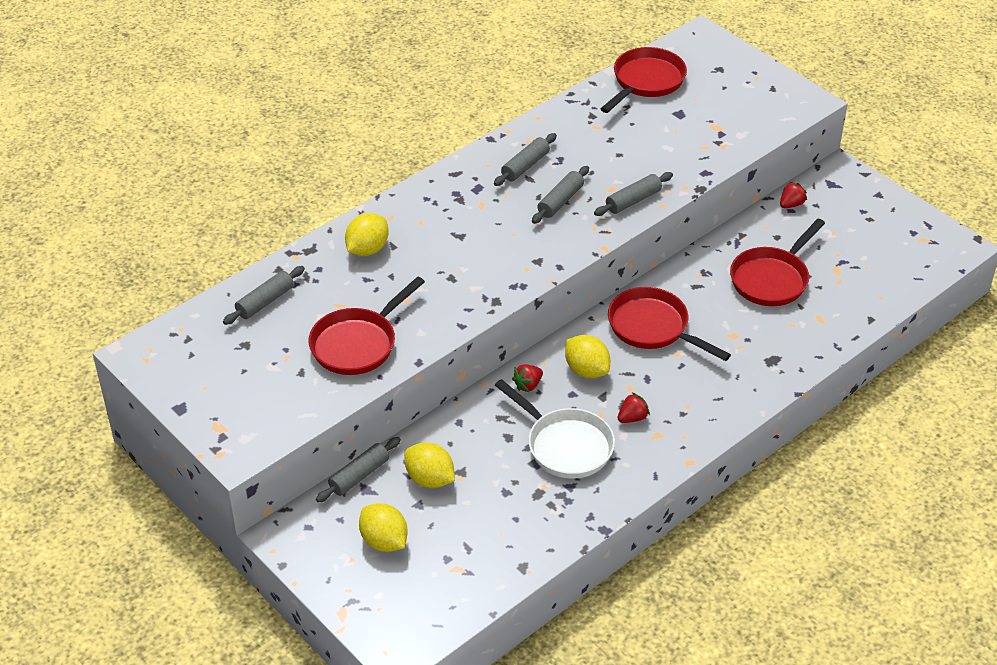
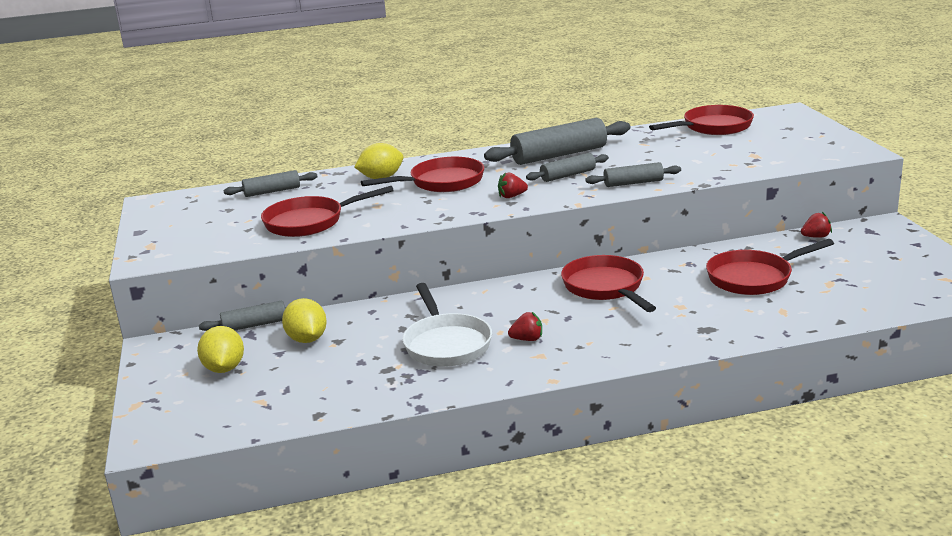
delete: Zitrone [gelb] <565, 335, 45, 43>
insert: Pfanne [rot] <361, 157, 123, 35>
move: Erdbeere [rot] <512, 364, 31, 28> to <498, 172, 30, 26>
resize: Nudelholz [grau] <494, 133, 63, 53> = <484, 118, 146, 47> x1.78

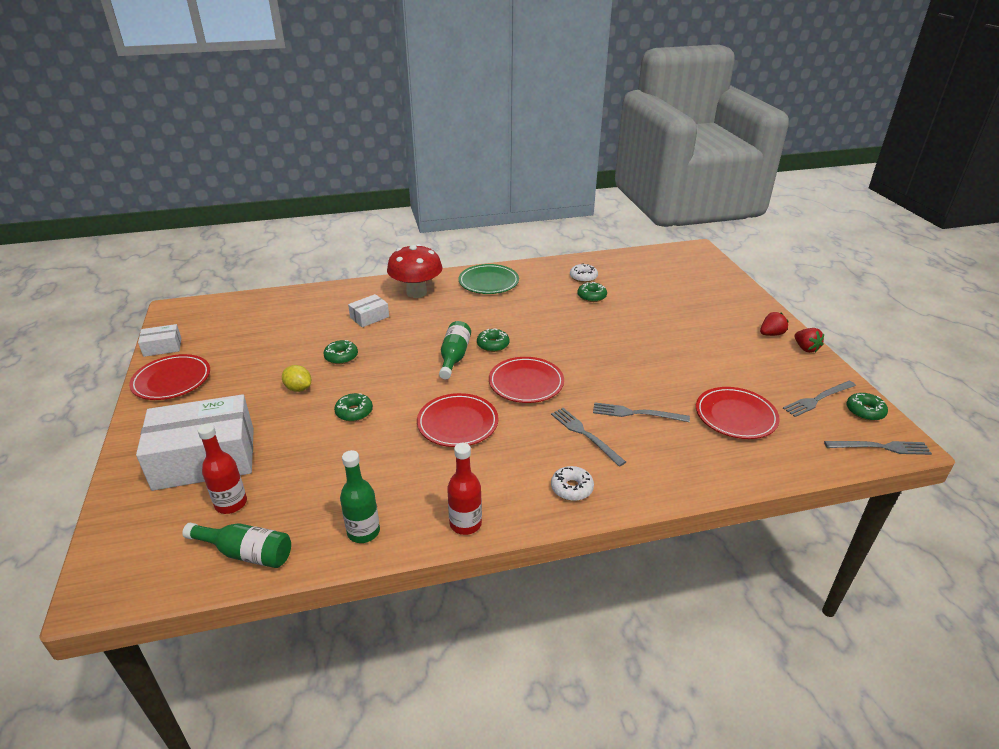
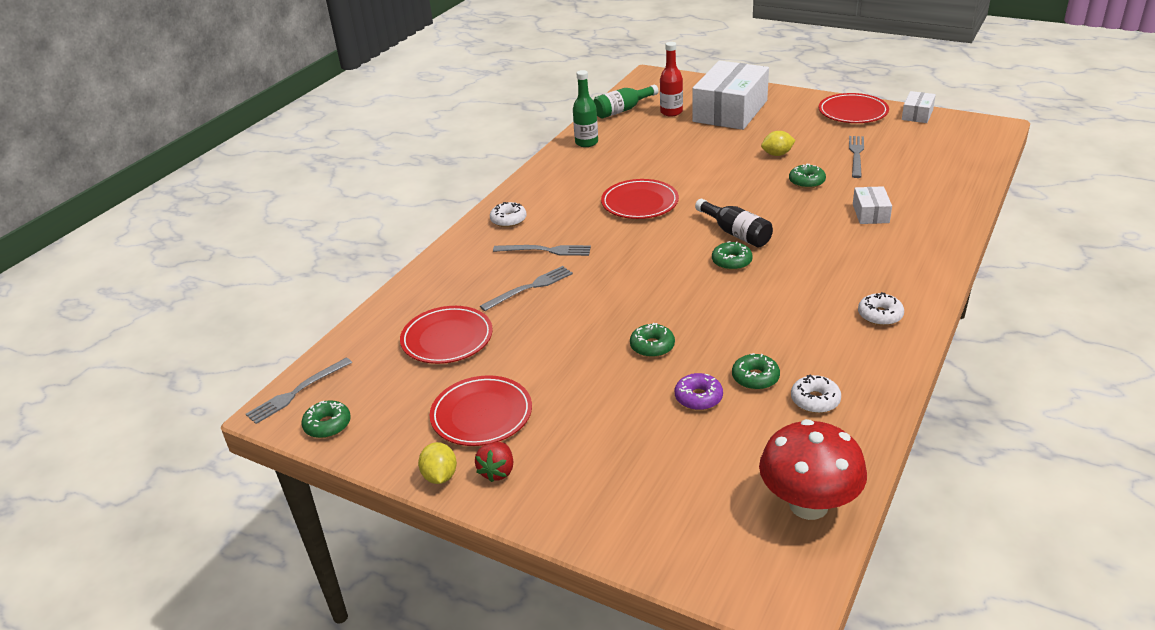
delete: Flasche [rot] <447, 443, 35, 92>
insert: Donut [lila] <675, 373, 48, 37>
move: Donut [grün] <334, 393, 39, 29> to <630, 323, 45, 34>; Pilz [rot] <387, 244, 55, 54> to <759, 419, 108, 101>; Teller [rot] <489, 357, 75, 46> to <430, 375, 102, 71>; Gabel [grau] <783, 381, 73, 36> to <849, 136, 15, 42>
replace: Teller [grün] <458, 264, 61, 30> to Donut [weiß] <858, 292, 46, 34>; Erdbeere [rot] <795, 328, 29, 25> to Zitrone [gelb] <418, 442, 39, 42>
recolor: Flasche [grün] <439, 321, 32, 58> to Flasche [schwarz] <695, 199, 78, 48>

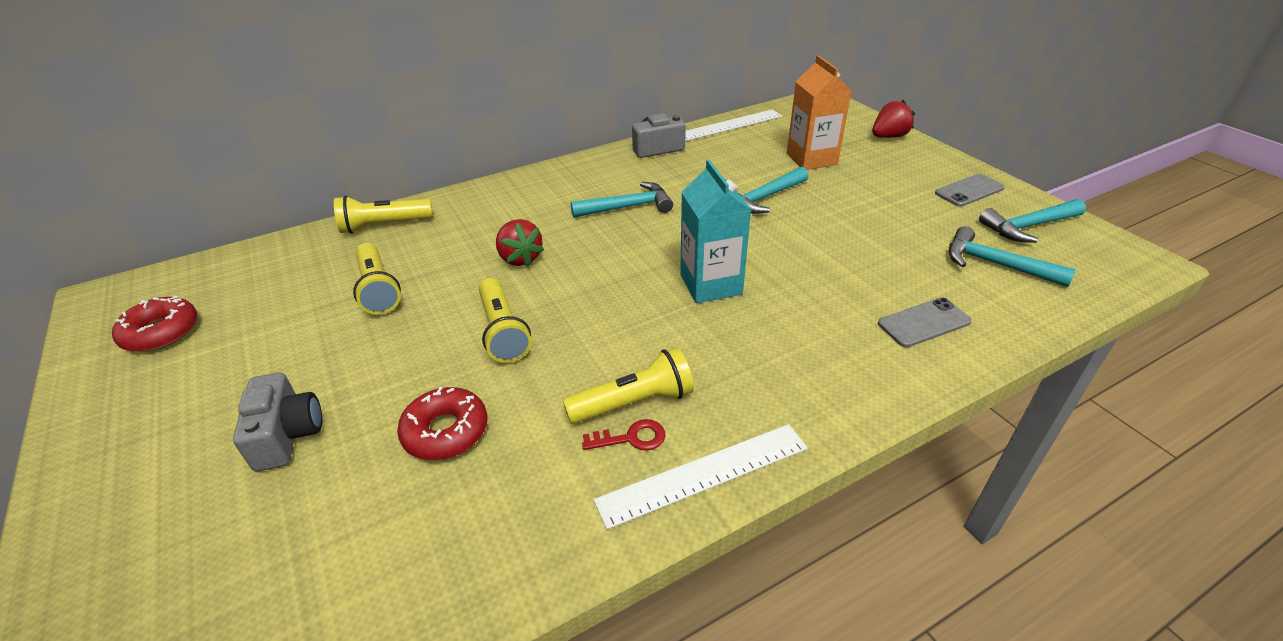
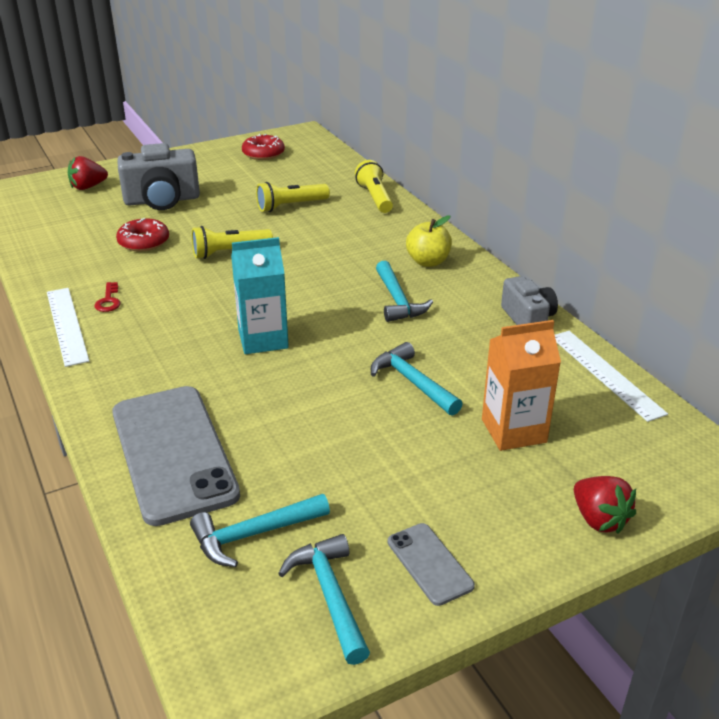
delete: Taschenlampe [gelb] <563, 347, 131, 77>
insert: Apfel [gelb] <406, 216, 46, 51>
move: Erdbeere [rot] <496, 219, 48, 48> to <68, 156, 40, 34>
rotate: Hammer [türkis] <949, 226, 127, 61> = <190, 494, 140, 73> 150 degrees counterclockwise
resize: Kamera [grau] <233, 372, 89, 99> = <117, 143, 83, 67> x1.60; Handy [grau] <878, 298, 94, 49> = <112, 386, 128, 140> x2.20

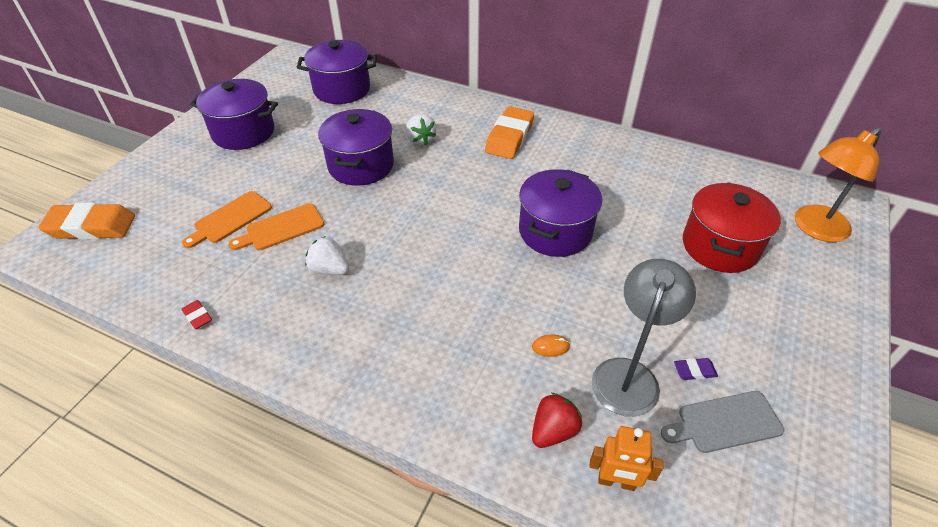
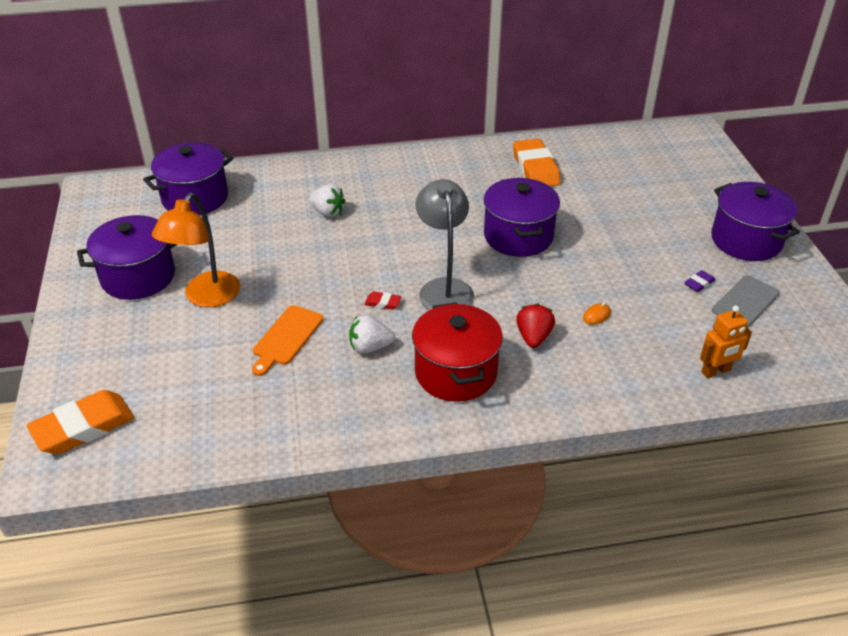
delete: Schneidebrett [orange] <182, 191, 90, 57>
move: Radiergummi [rot] <182, 300, 30, 29> to <364, 291, 38, 19>; Kochtopf [lila] <318, 109, 76, 77> to <711, 182, 89, 79>; Radiergummi [orange] <485, 106, 49, 53> to <513, 139, 48, 48>; Erdbeere [rot] <532, 393, 50, 55> to <516, 303, 39, 45>; Lampe [grau] <592, 259, 104, 158> to <415, 179, 59, 131>; Kochtopf [rot] <683, 182, 98, 91> to <412, 302, 91, 100>; Lampe [orange] <795, 127, 87, 115> to <152, 193, 89, 114>

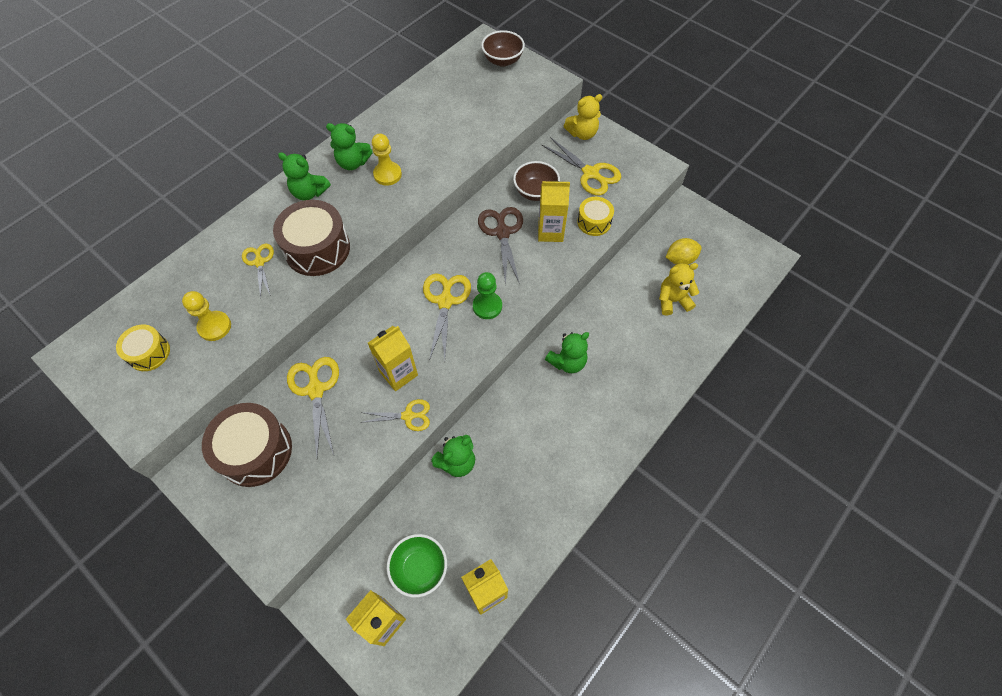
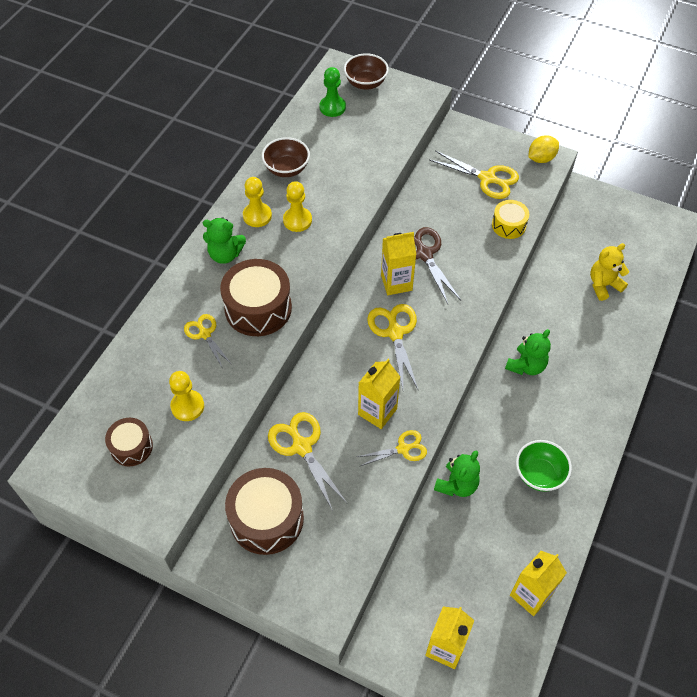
delete: Teddybär [gelb] <564, 94, 38, 46>
move: Schüssel [grün] <387, 534, 60, 64> to <516, 440, 56, 52>; Bauer [grün] <473, 272, 29, 47> to <319, 67, 27, 50>; Schüssel [braun] <513, 161, 47, 40> to <262, 137, 48, 40>; Getränkekarton [gelb] <538, 181, 32, 61> to <381, 232, 35, 63>; Zitrone [gelb] <666, 238, 36, 27> to <528, 135, 31, 28>
replace: Teddybär [grün] <326, 123, 47, 47> to Bauer [gelb] <243, 177, 29, 50>
recolor: Trommel [gelb] <116, 325, 54, 46> to Trommel [braun] <105, 418, 48, 48>

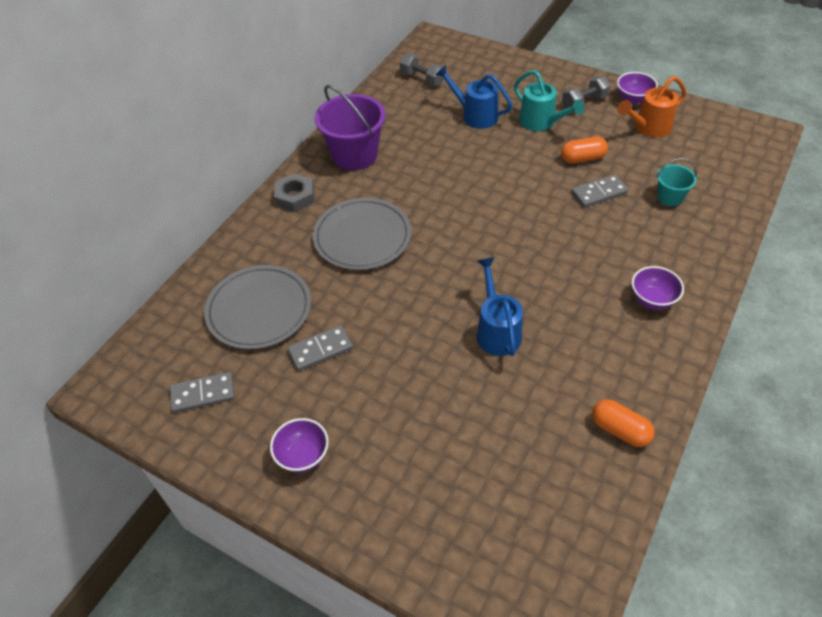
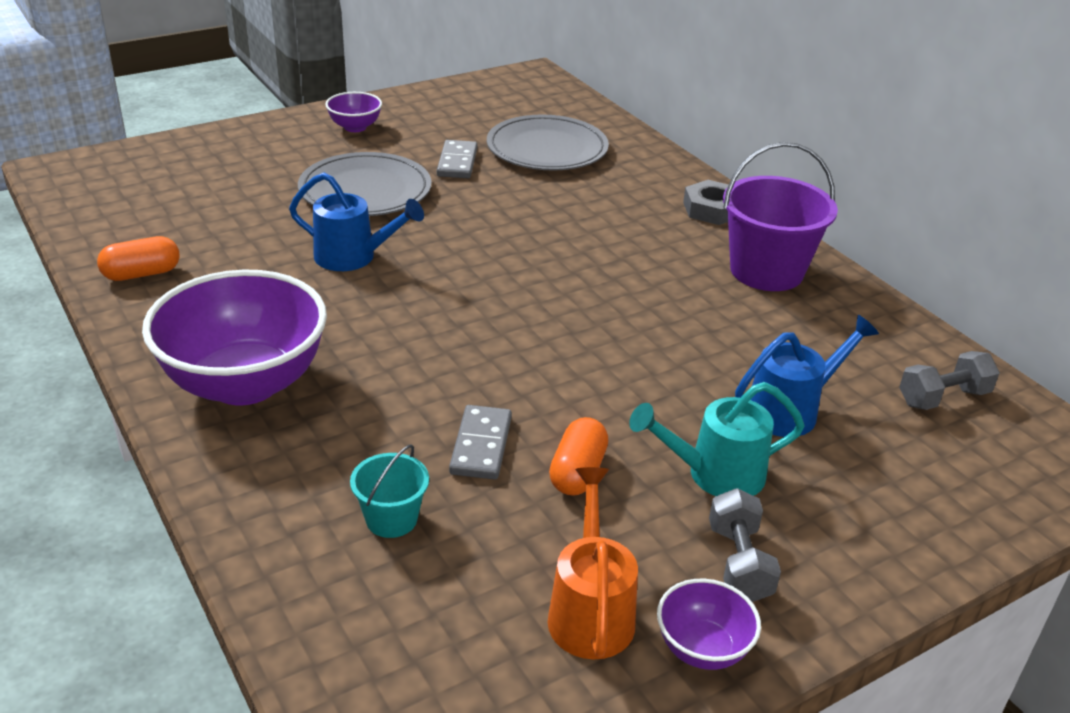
delete: Dominostein [grau] <170, 372, 65, 41>
move: Teller [grau] <313, 198, 98, 72> to <298, 152, 133, 64>
resize: Schüssel [lila] <632, 266, 52, 44> = <142, 270, 185, 135> x2.16

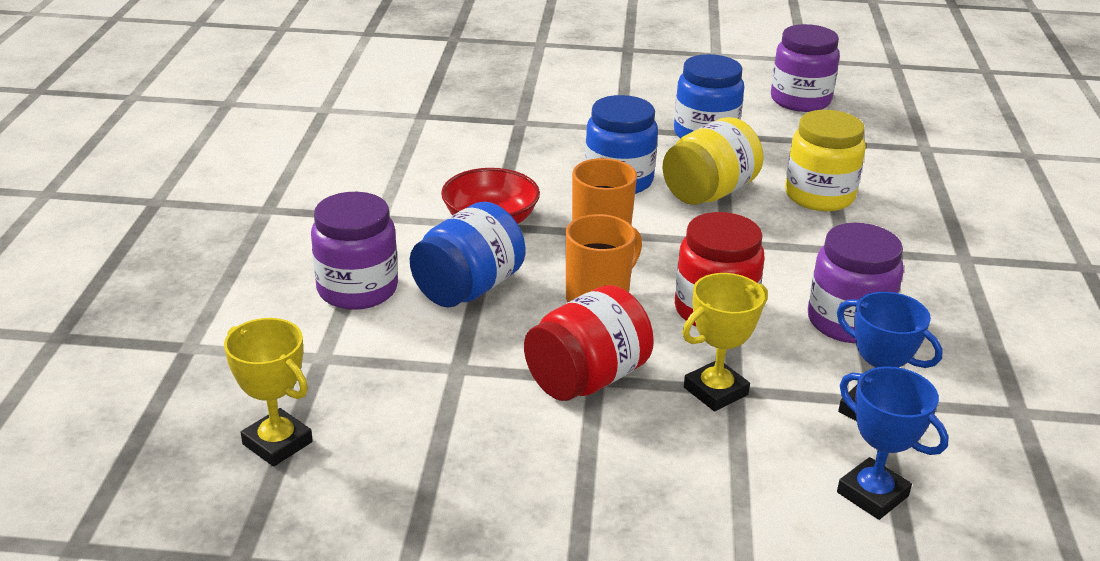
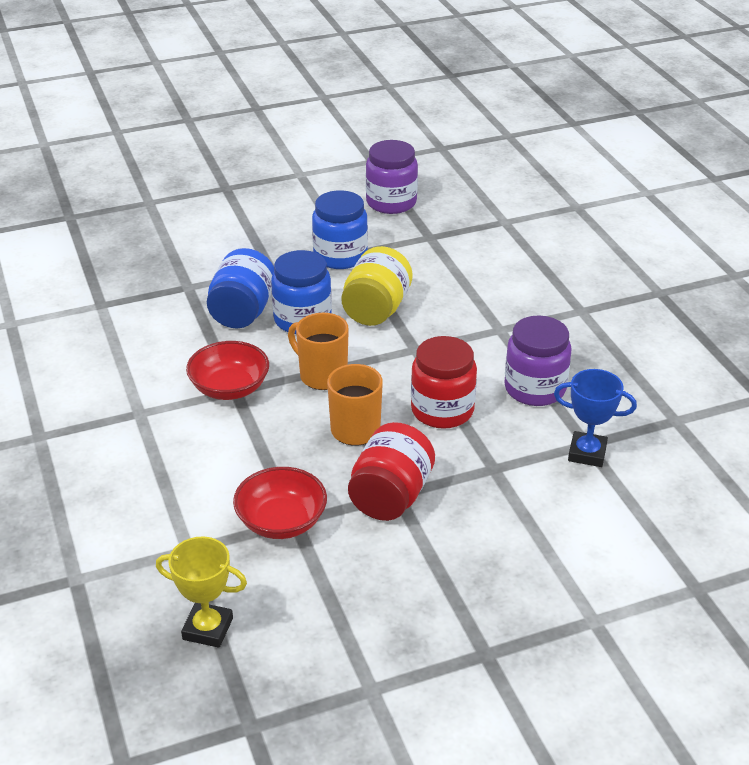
delete: Einmachglas [lila] <311, 192, 87, 118>; Pokal [gelb] <682, 273, 86, 139>; Einmachglas [gelb] <785, 110, 81, 101>; Pokal [blau] <837, 366, 111, 154>
insert: Schüssel [rot] <233, 467, 94, 72>
move: Einmachglas [blau] <410, 202, 116, 105> to <207, 248, 67, 81>

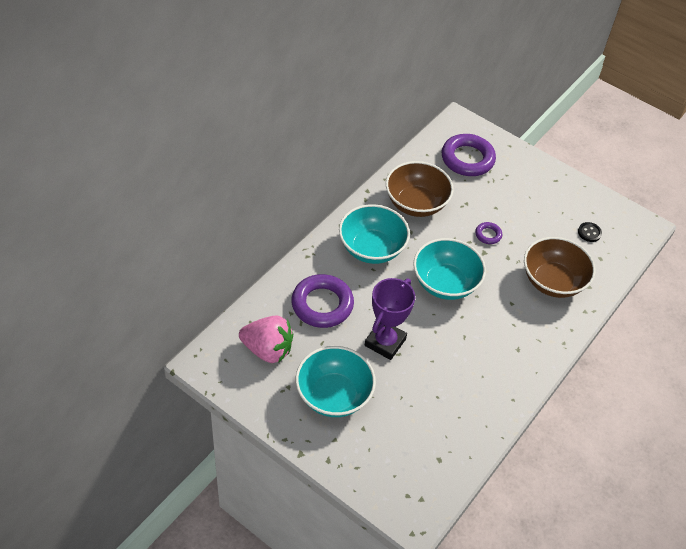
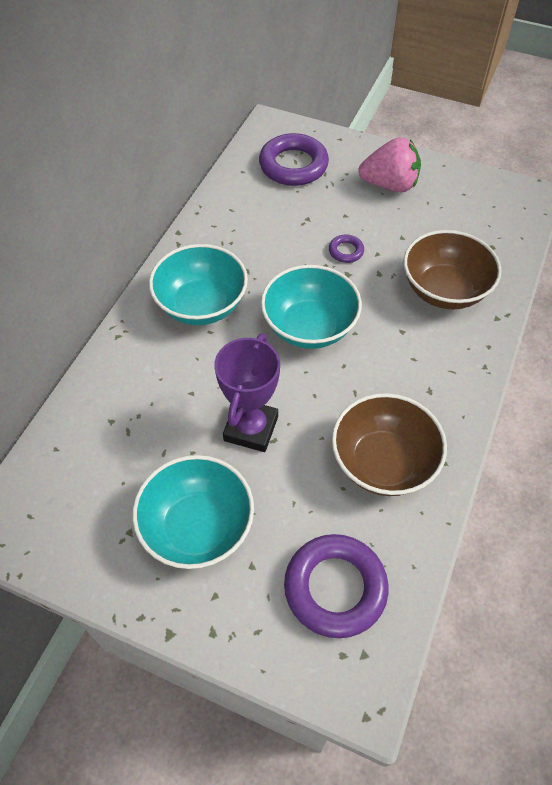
delete: Knopf [schwarz] <578, 222, 24, 20>
move: Erdbeere [rosa] <239, 315, 54, 48> to <358, 137, 63, 55>; Ring [lila] <291, 274, 63, 54> to <284, 534, 105, 104>; Schüssel [braun] <386, 161, 68, 56> to <332, 393, 115, 103>

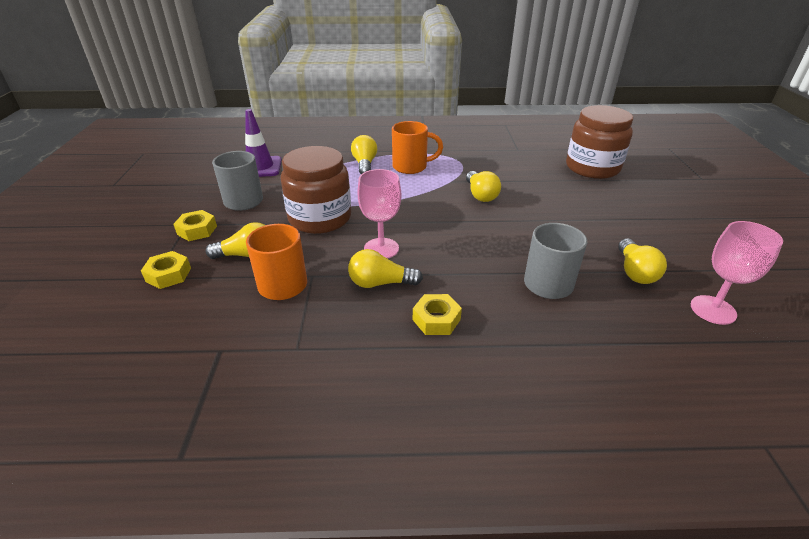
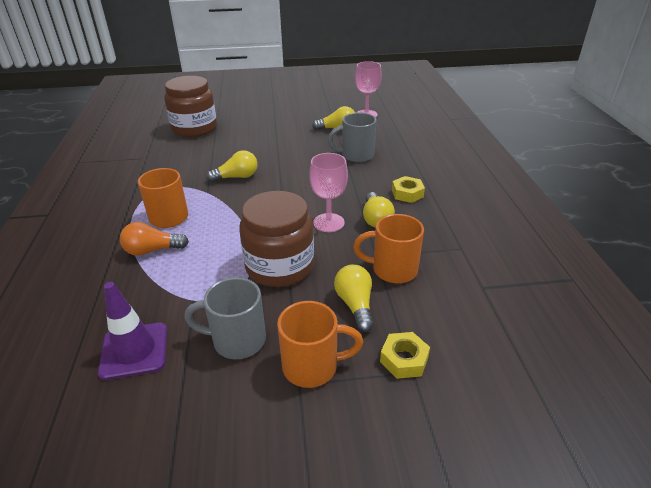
replace: Sechskantmutter [gelb] <173, 210, 44, 31> to Tasse [orange] <277, 301, 86, 87>
recolor: Glühbirne [gelb] <351, 135, 26, 39> to Glühbirne [orange] <120, 222, 69, 34>

